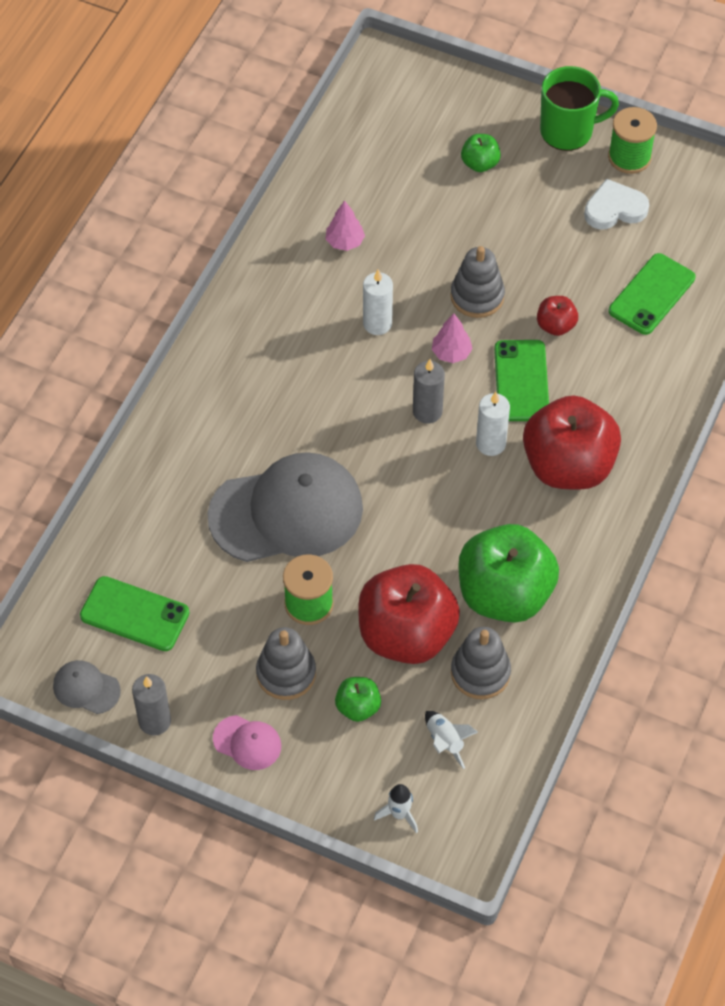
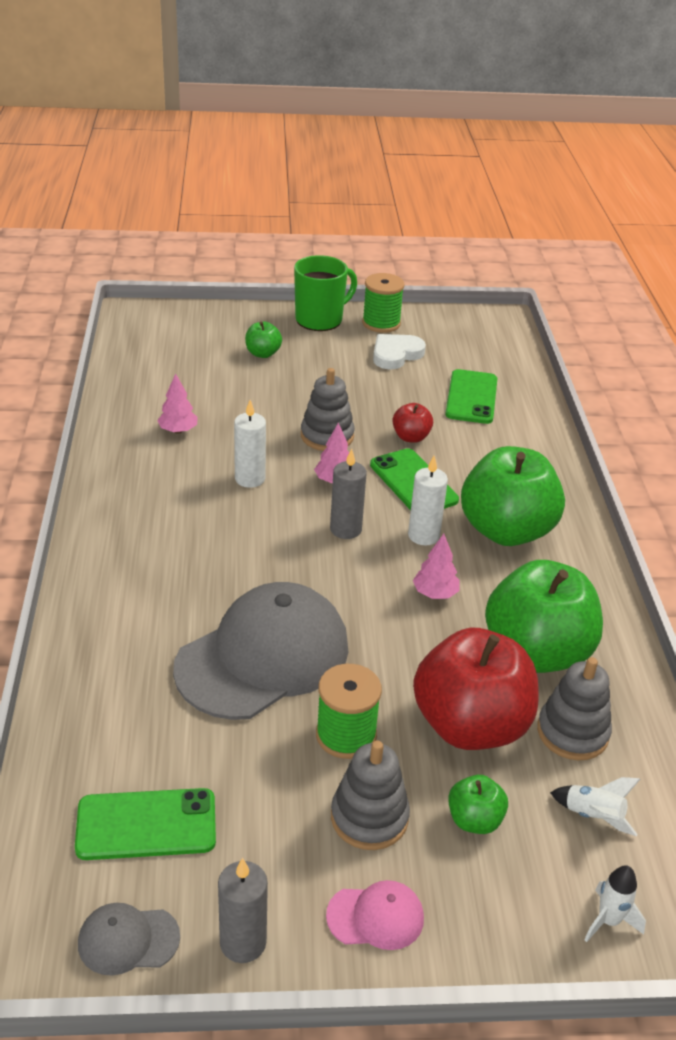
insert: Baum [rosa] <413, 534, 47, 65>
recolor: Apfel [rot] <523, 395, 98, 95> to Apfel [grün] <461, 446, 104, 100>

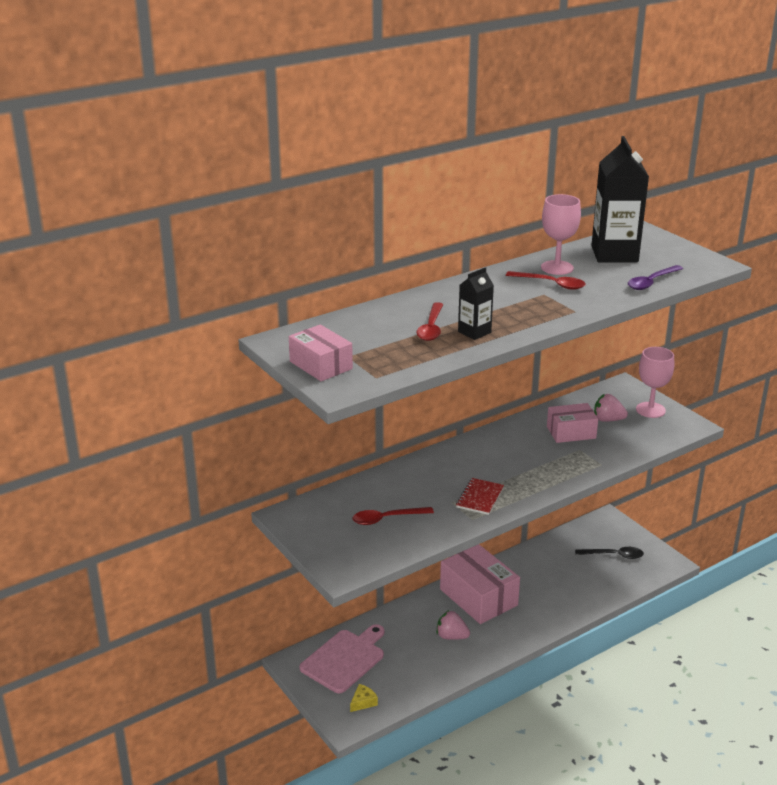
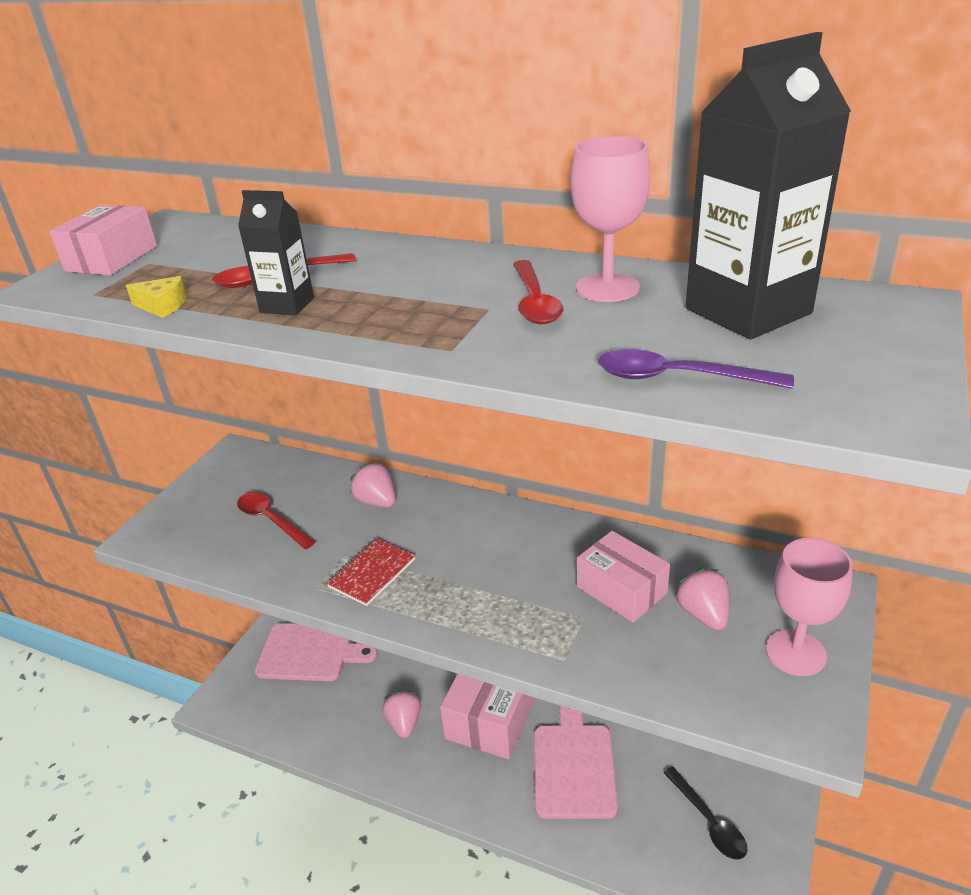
insert: Erdbeere [rosa] <350, 462, 46, 46>; Schneidebrett [rosa] <534, 705, 84, 114>
move: Käse [gelb] <350, 684, 28, 28> to <126, 276, 61, 42>
rotate: Notizbuch [rot] <456, 478, 48, 37> = <326, 538, 89, 68> 45 degrees counterclockwise

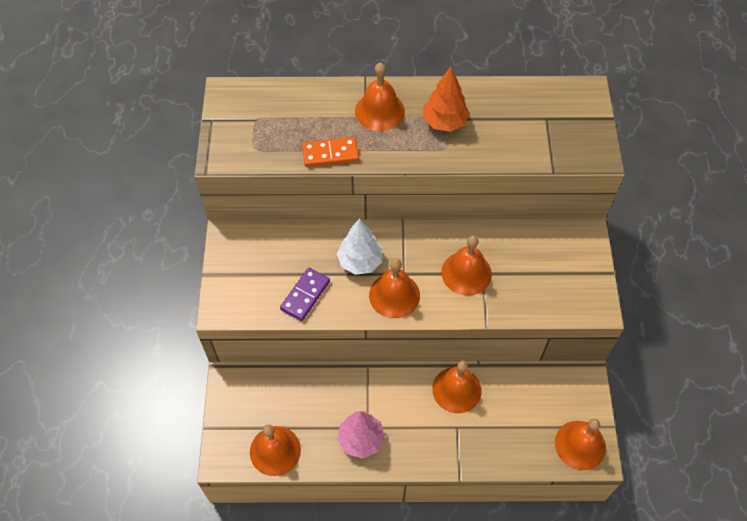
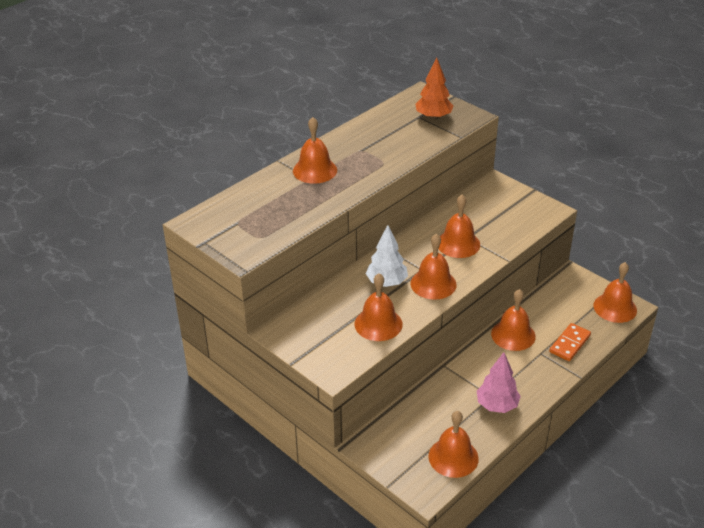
move: Dominostein [orange] <302, 137, 57, 30> to <549, 323, 42, 38>; Baum [orange] <423, 67, 47, 65> to <415, 58, 39, 62>
replace: Dominostein [lila] <280, 268, 50, 53> to Glocke [orange] <355, 273, 48, 68>

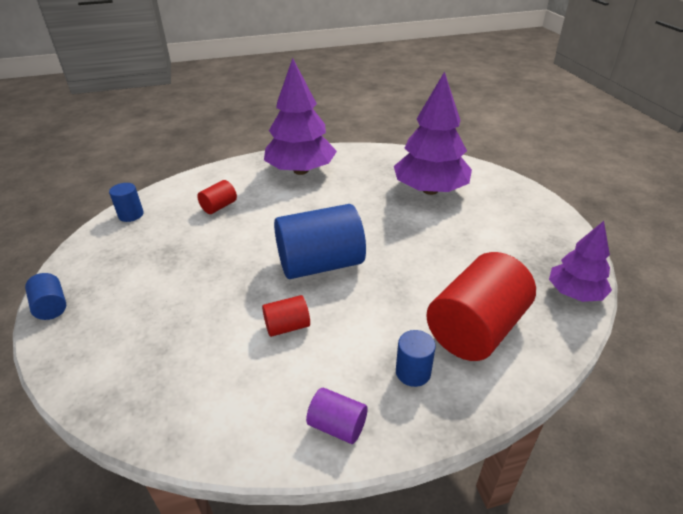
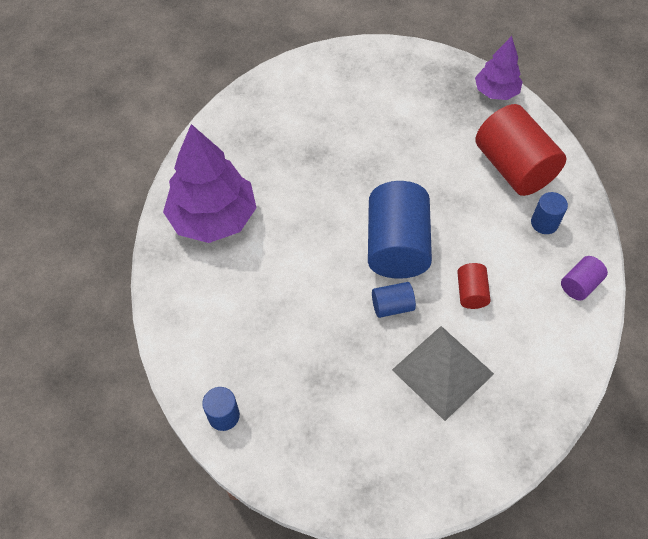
delete: Vollzylinder [rot] <197, 180, 40, 34>; Baum [lila] <394, 71, 78, 124>
insert: Pyramide [grau] <392, 326, 102, 95>
move: Vollzylinder [blau] <25, 273, 41, 47> to <372, 282, 44, 36>

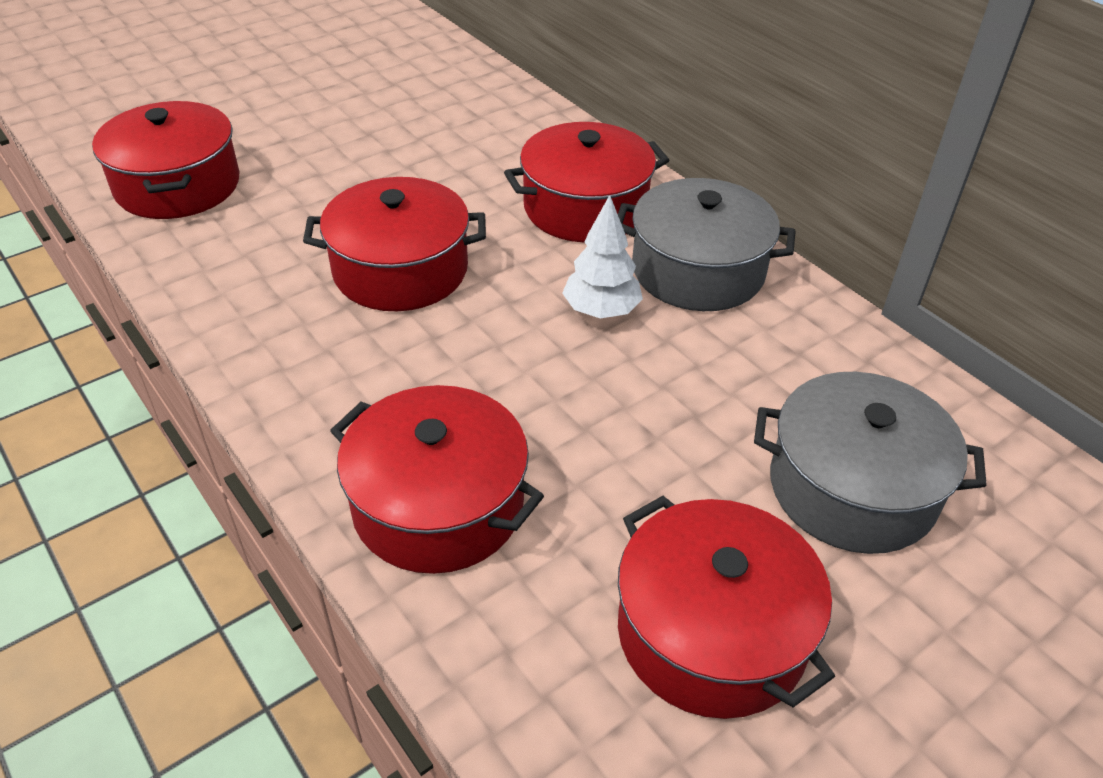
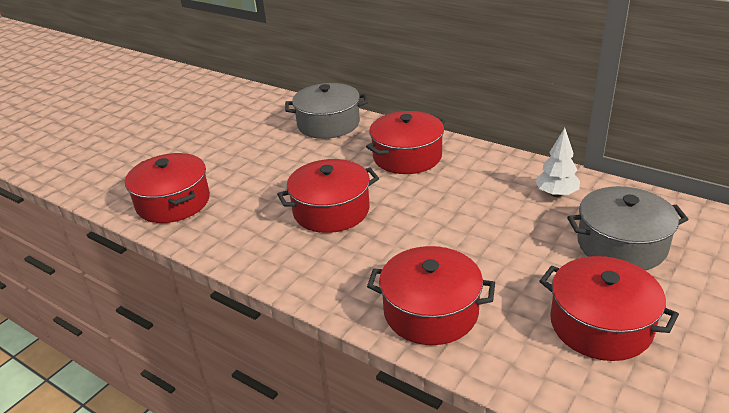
move: Baum [weiß] <562, 195, 81, 124> to <535, 128, 45, 69>; Kochtopf [grau] <618, 178, 178, 133> to <285, 83, 83, 56>

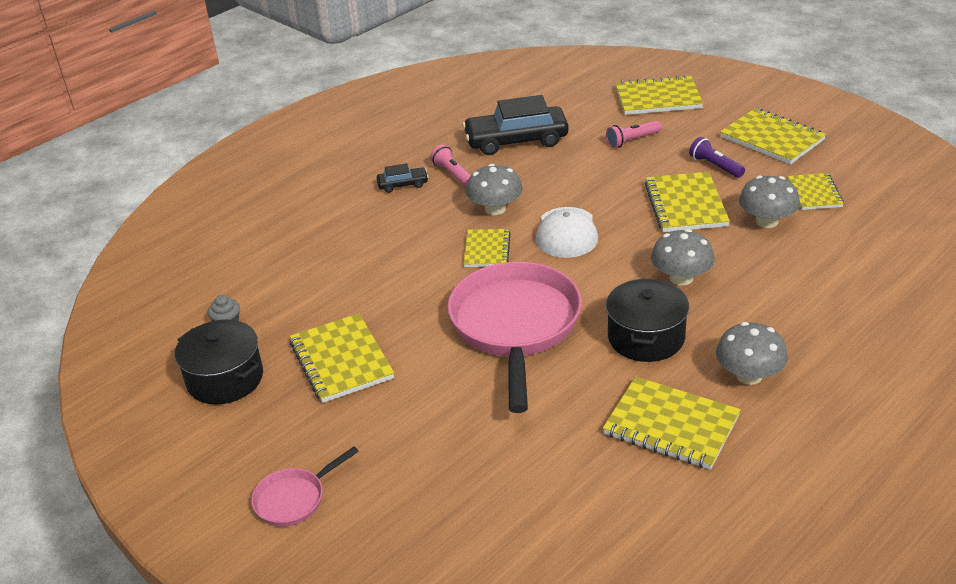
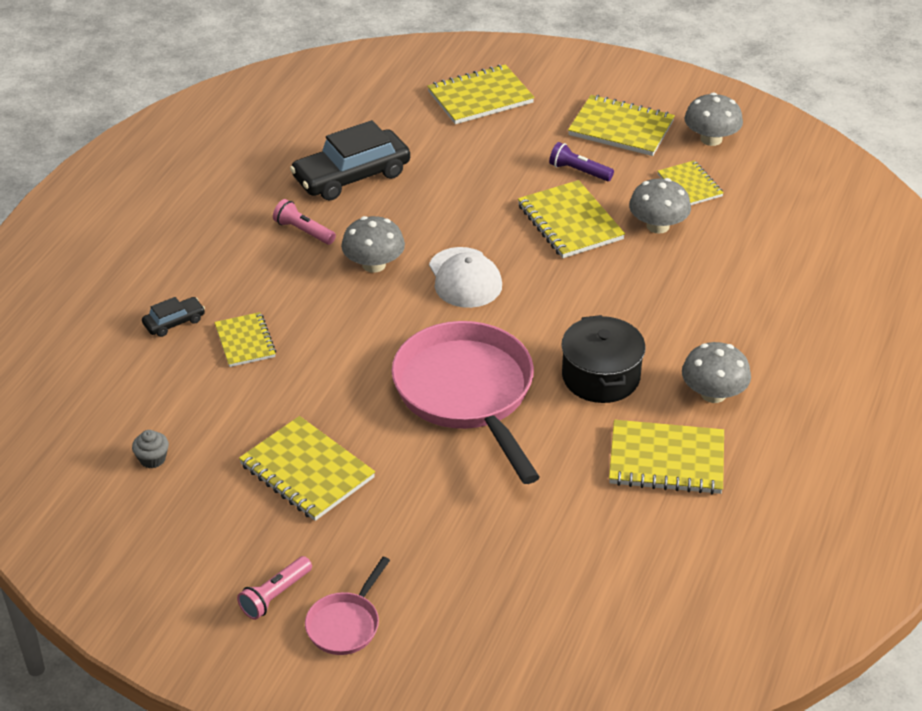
delete: Kochtopf [schwarz] <175, 320, 88, 85>
move: Auto [schwarz] <377, 163, 51, 30> to <142, 297, 63, 40>; Notizbuch [gelb] <463, 229, 48, 38> to <214, 312, 62, 55>; Taschenlampe [rosa] <606, 121, 56, 27> to <237, 556, 75, 64>; Pilz [grau] <651, 229, 64, 57> to <684, 92, 59, 54>

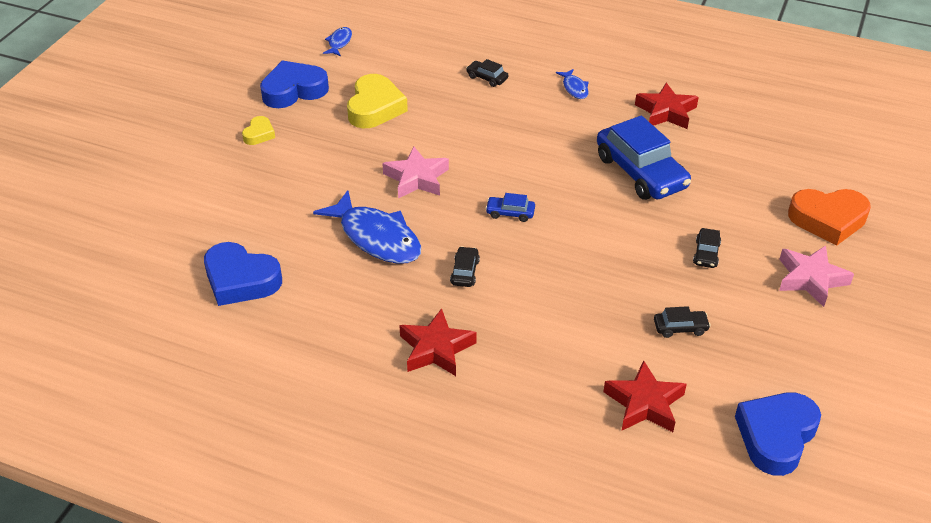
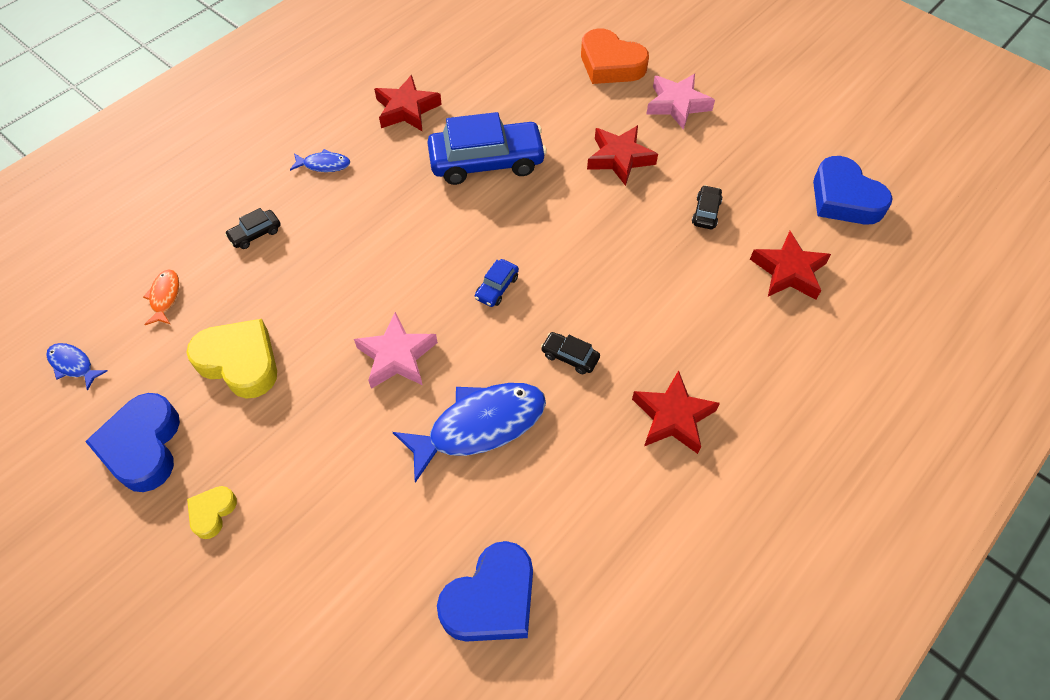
insert: Fisch [orange] <143, 269, 36, 56>
replace: Auto [schwarz] <693, 228, 28, 40> to Stern [rot] <587, 125, 71, 61>
rotate: Herz [gelb] <242, 116, 33, 29> = <187, 486, 50, 53> 105 degrees counterclockwise; Herz [orange] <788, 189, 83, 56> = <581, 29, 68, 55> 105 degrees clockwise

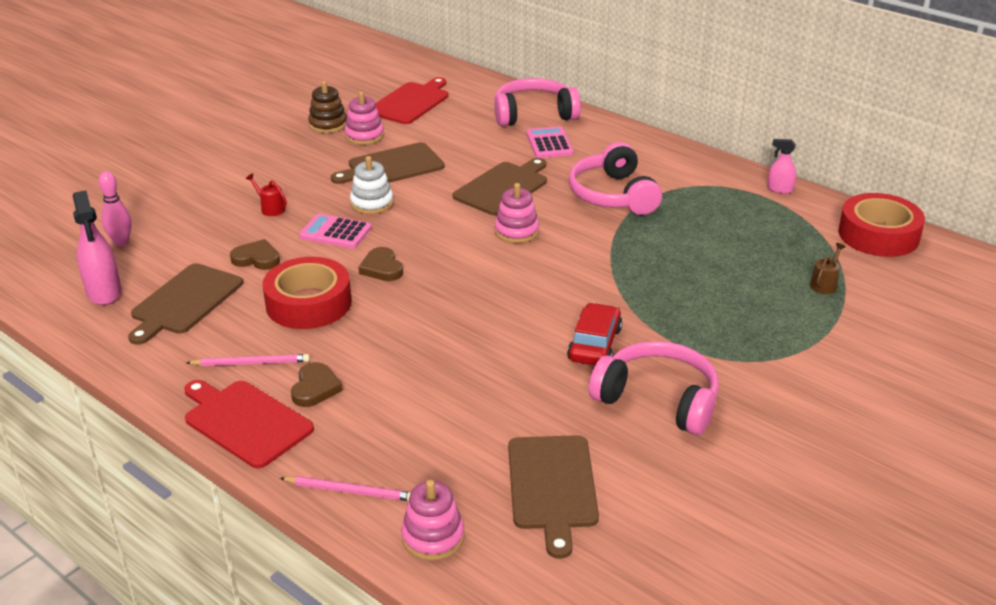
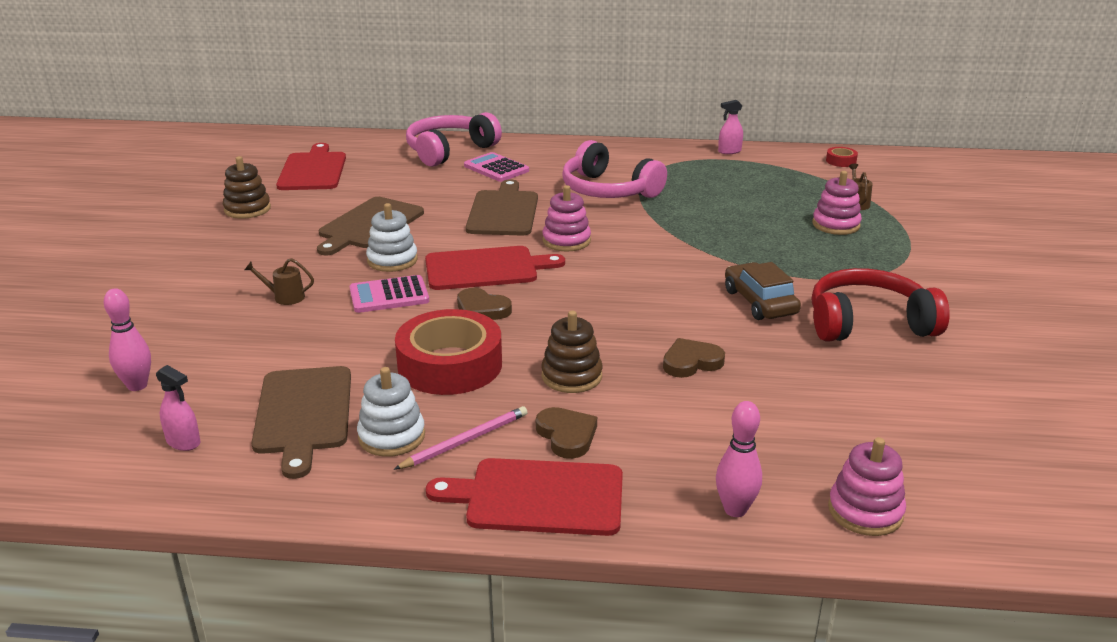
delete: Schneidebrett [braun] <508, 435, 91, 124>
insert: Stapelspielzeug [weiß] <357, 367, 68, 90>; Schneidebrett [rot] <425, 246, 140, 44>; Stapelspielzeug [braun] <542, 311, 61, 82>
move: Herz [braun] <230, 239, 50, 31> to <663, 338, 62, 40>; Stapelspielzeug [rosa] <345, 92, 39, 53> to <812, 171, 50, 64>
replace: Bleistift [rosa] <280, 476, 131, 25> to Bowlingkegel [rosa] <716, 401, 46, 116>
recolor: Gießkanne [rot] <246, 173, 41, 43> to Gießkanne [braun] <245, 258, 69, 47>; Auto [rot] <567, 303, 55, 62> to Auto [braun] <725, 262, 76, 58>; Kopfhörer [rosa] <589, 341, 130, 94> to Kopfhörer [rot] <812, 268, 138, 74>
resize: Sprühflasche [rosa] <72, 190, 49, 115> = <156, 365, 45, 86> x0.56; Klebeband [rot] <838, 193, 87, 64> = <826, 147, 32, 20> x0.42

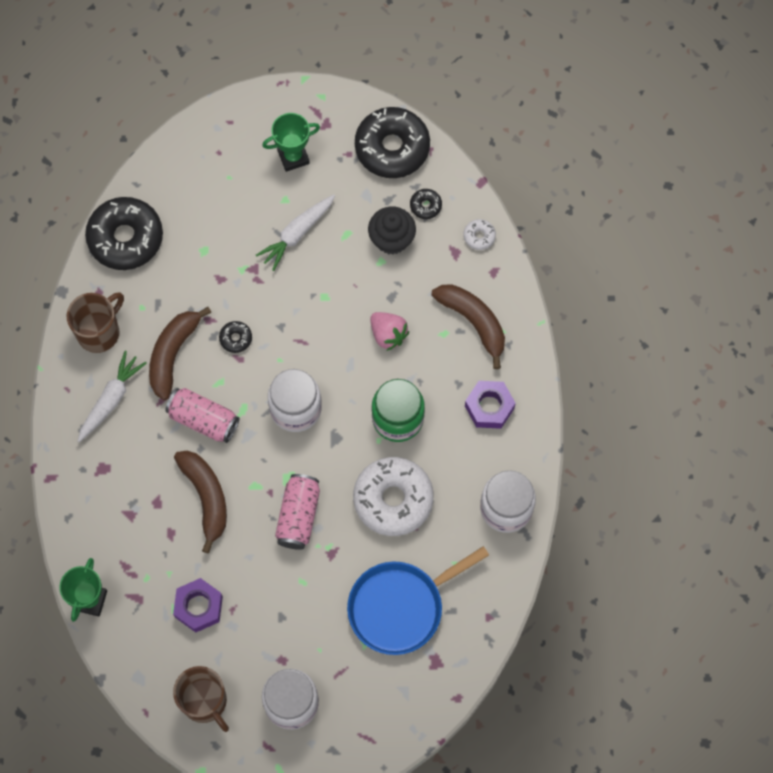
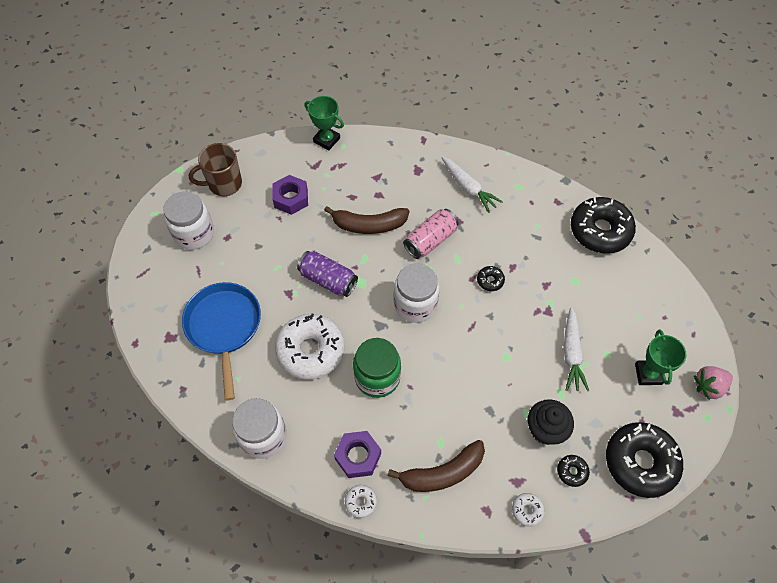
delete: Tasse [braun] <67, 292, 57, 61>; Banane [braun] <149, 307, 63, 93>
insert: Donut [weiß] <345, 485, 32, 33>
move: Erdbeere [rosa] <370, 312, 39, 39> to <694, 366, 39, 34>
recolor: Dose [rosa] <275, 474, 45, 76> to Dose [lila] <297, 251, 61, 46>
rotate: Karotte [weiß] <256, 195, 79, 76> = <563, 307, 26, 84> 150 degrees counterclockwise

